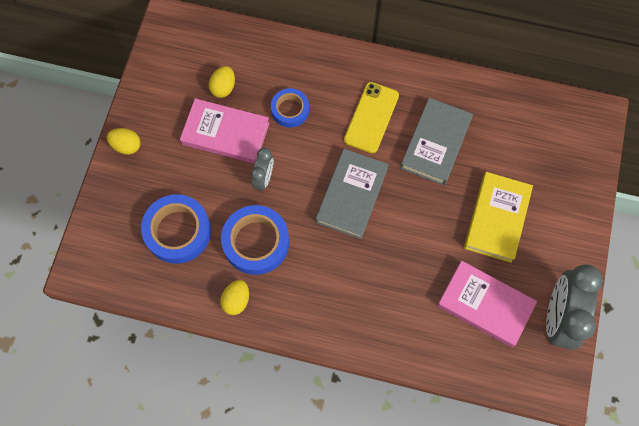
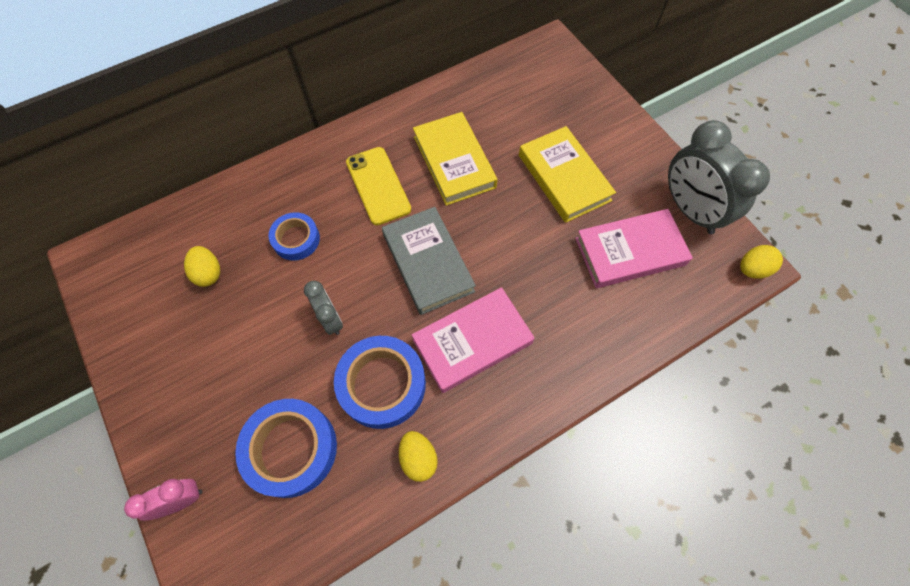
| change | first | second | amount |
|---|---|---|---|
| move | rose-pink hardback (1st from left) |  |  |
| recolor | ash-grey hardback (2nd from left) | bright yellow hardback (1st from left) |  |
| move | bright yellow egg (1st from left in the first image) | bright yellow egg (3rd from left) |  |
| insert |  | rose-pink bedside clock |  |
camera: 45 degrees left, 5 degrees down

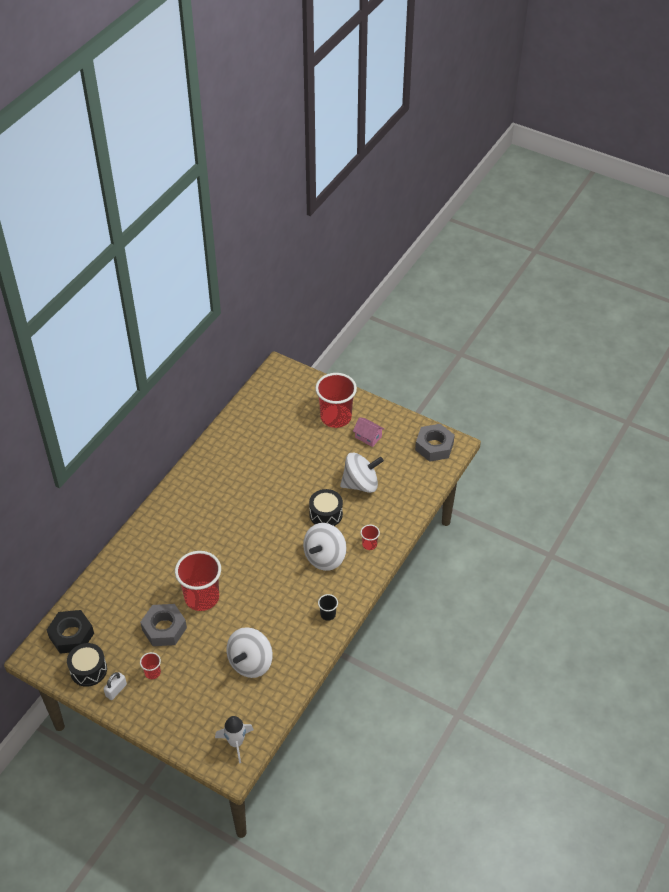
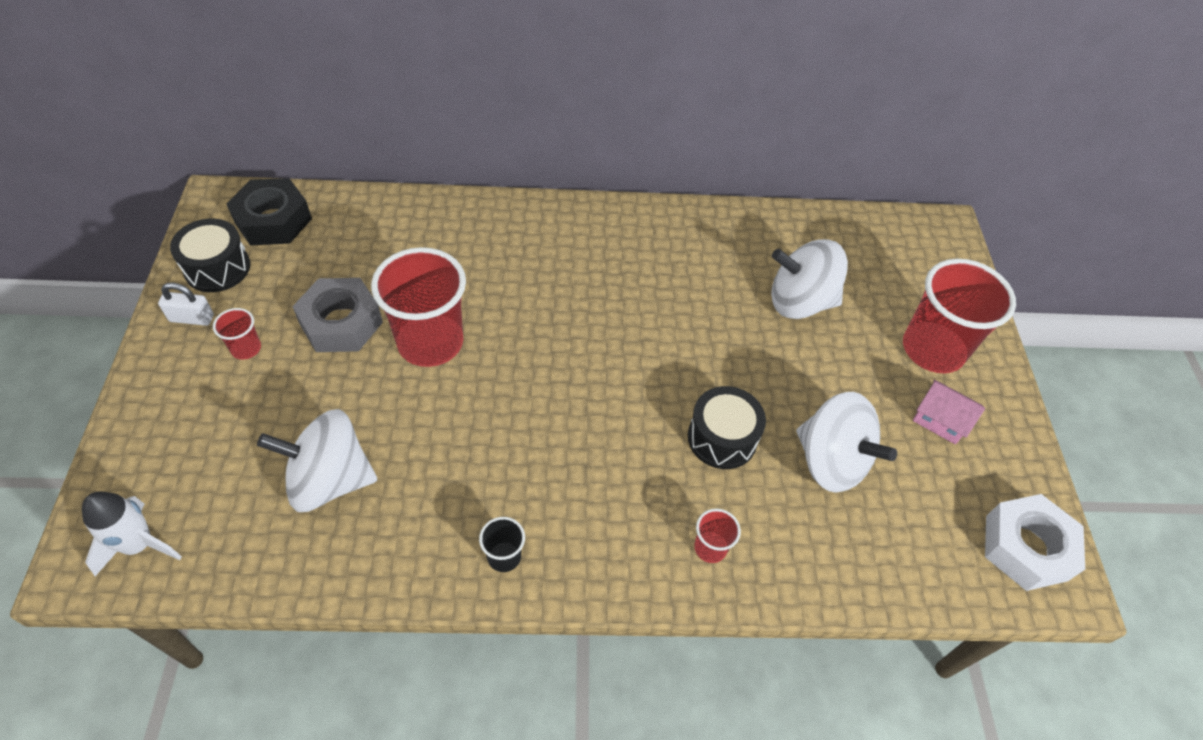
| change | first | second | amount |
|---|---|---|---|
| rotate | rose-pink toy house |  | 60 degrees counterclockwise |
| recolor | ash-grey hexagon nut (2nd from left) | snow-white hexagon nut |  |
| move | snow-white whirligig (2nd from left) |  |  |
camera: 55 degrees right, 5 degrees up

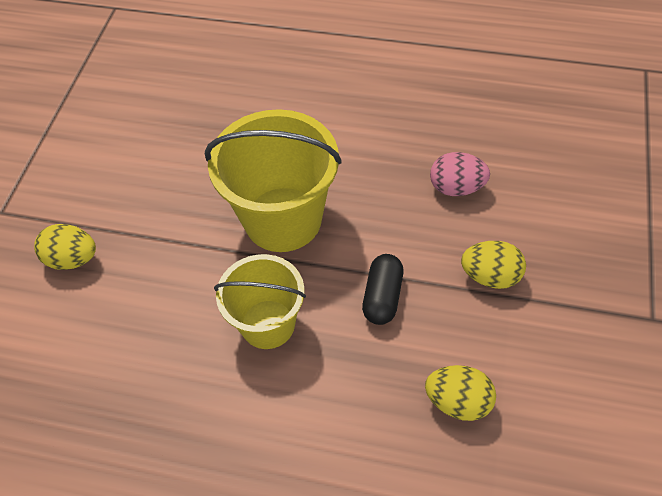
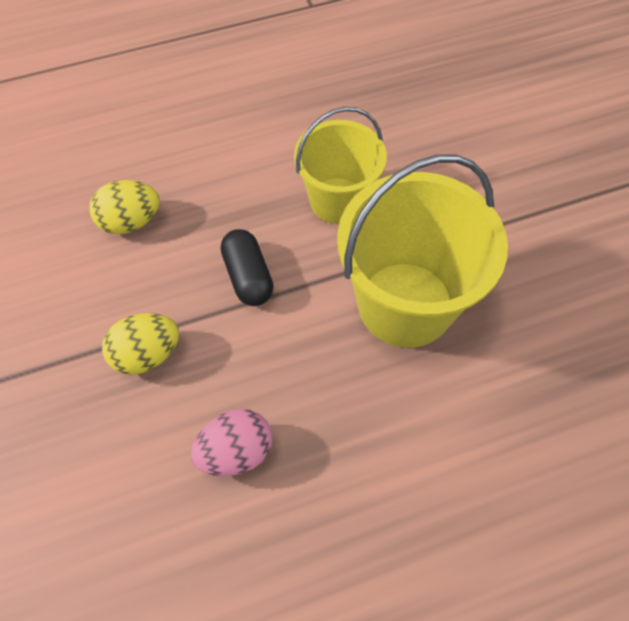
| change | first | second | amount |
|---|---|---|---|
| delete | bright yellow egg (1st from left) |  |  |
camera: 145 degrees right, 5 degrees up

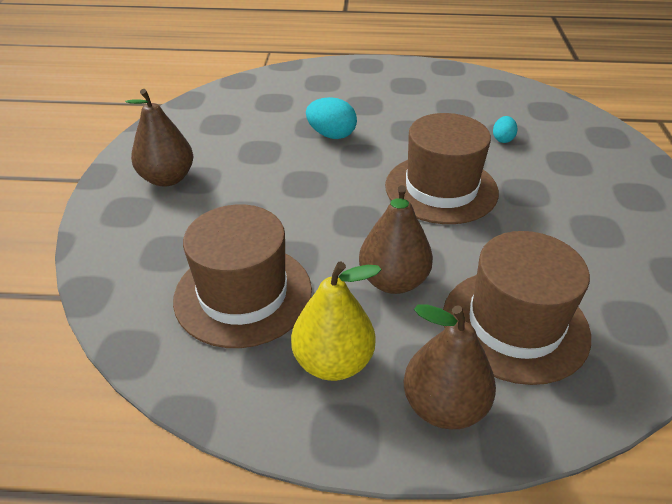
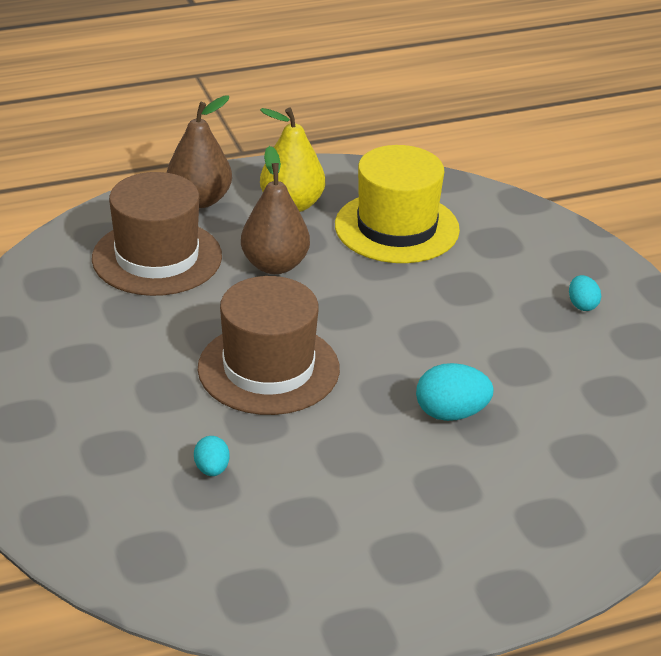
| change | first | second | amount |
|---|---|---|---|
| replace | brown pear fruit (1st from left) | turquoise egg (3rd from left) |  |
| recolor | brown top hat (1st from left) | bright yellow top hat |  |
camera: 155 degrees right, 5 degrees down

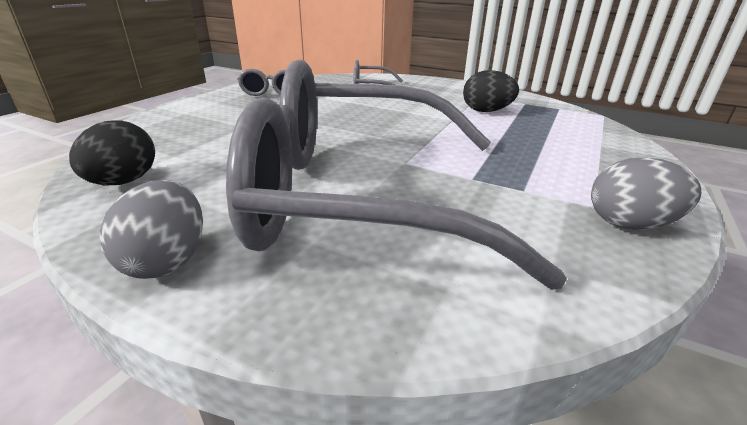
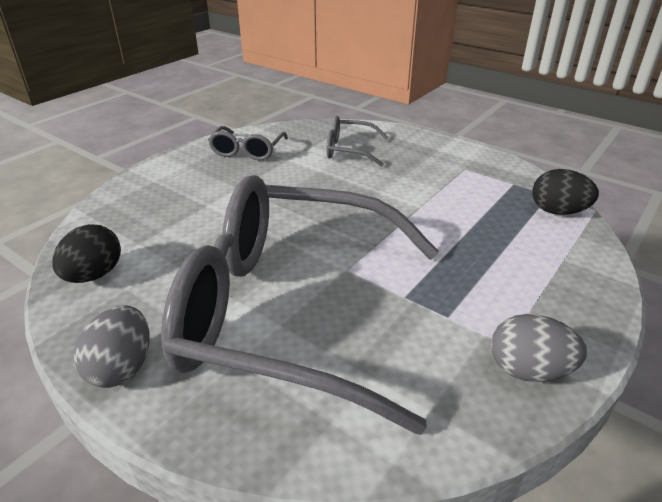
| change | first | second | amount |
|---|---|---|---|
| move | jet-black egg (2nd from left) |  |  |
camera: 10 degrees right, 5 degrees up

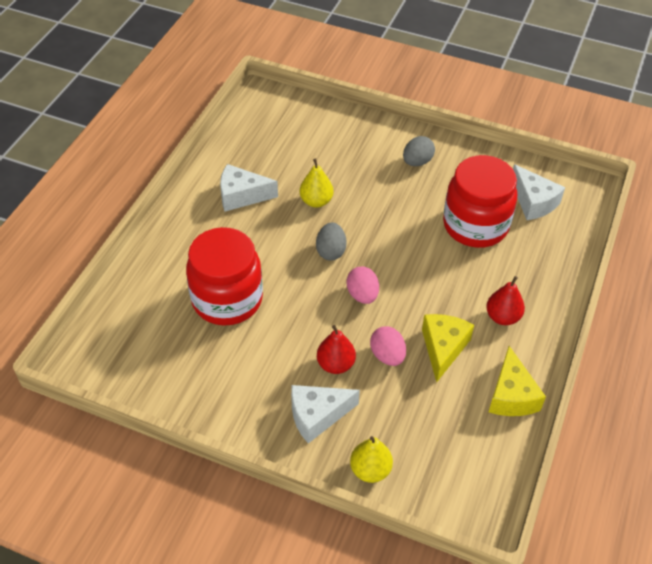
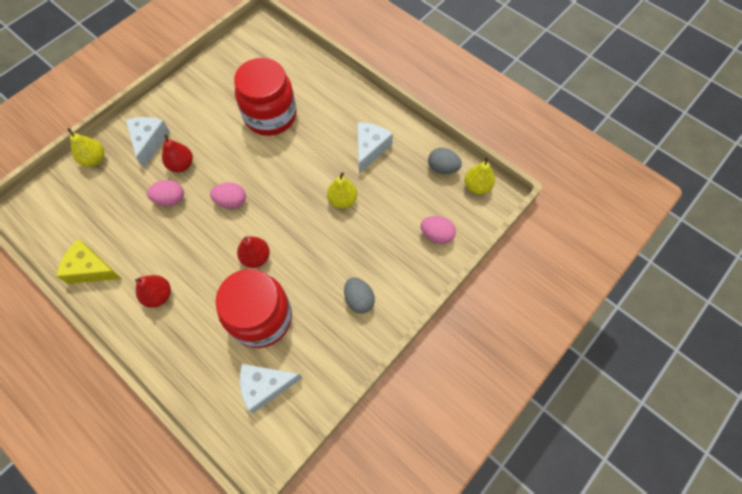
| change | first | second | amount |
|---|---|---|---|
| move | ash-grey egg (1st from left in the first image) | ash-grey egg (2nd from left) |  |
| delete | bright yellow cheese wedge (1st from left) |  |  |
| insert |  | bright yellow pear fruit (3rd from left) |  |
| insert |  | rose-pink egg (3rd from left) |  |
| insert |  | scarlet pear fruit (3rd from left) |  |
camera: 110 degrees right, 15 degrees up

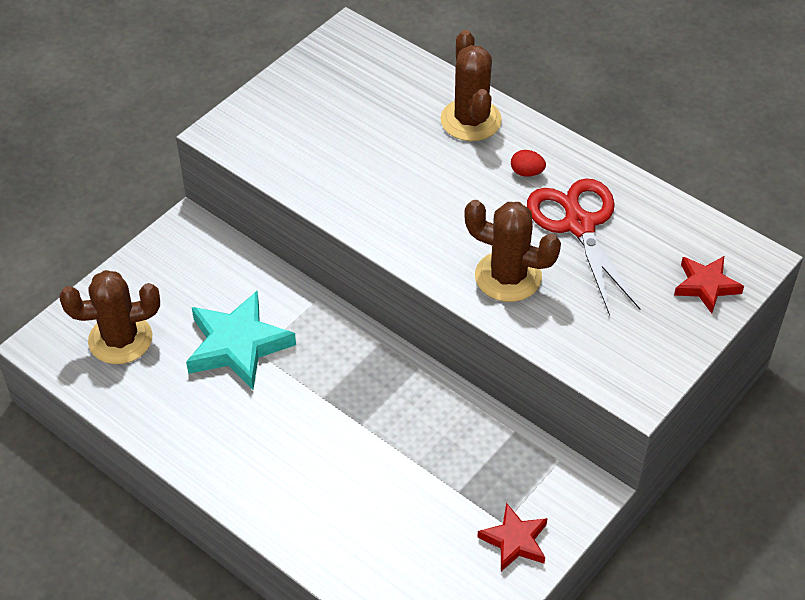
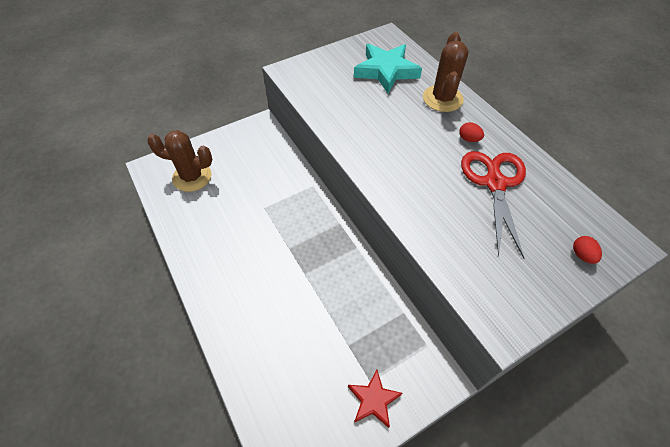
| change | first | second | amount |
|---|---|---|---|
| delete | brown prickly plant (3rd from left) |  |  |
| replace | scarlet star (2nd from left) | scarlet egg (2nd from left) |  |
| move | turquoise star |  |  |
camera: 20 degrees right, 5 degrees up

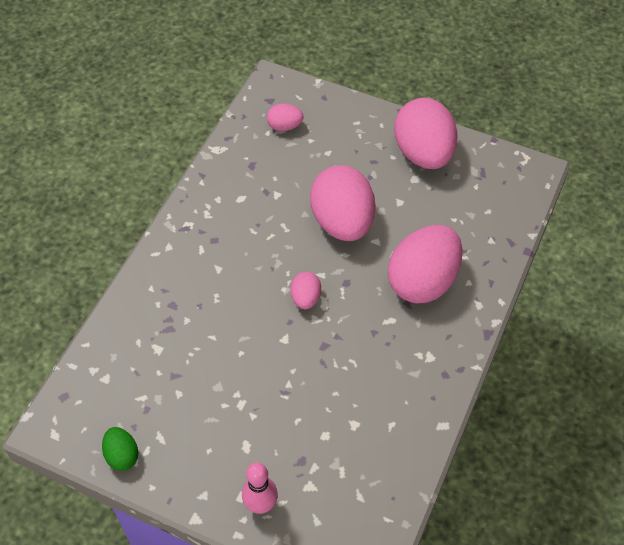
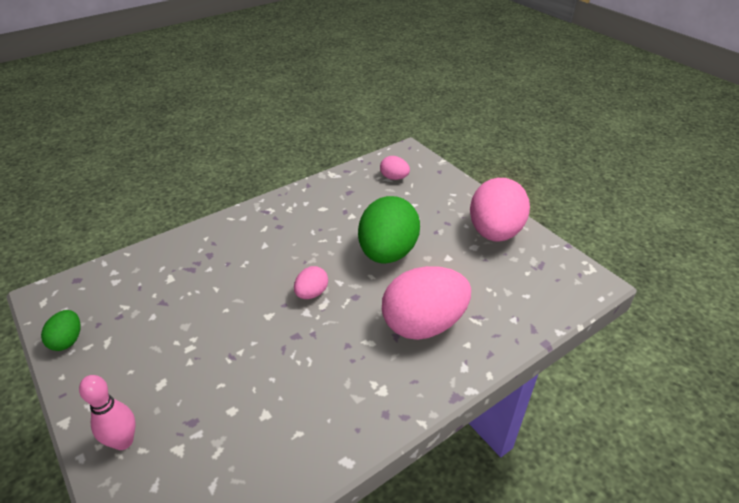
| change | first | second | amount |
|---|---|---|---|
| recolor | rose-pink egg (3rd from left) | emerald egg (2nd from left) |  |
camera: 30 degrees right, 15 degrees down

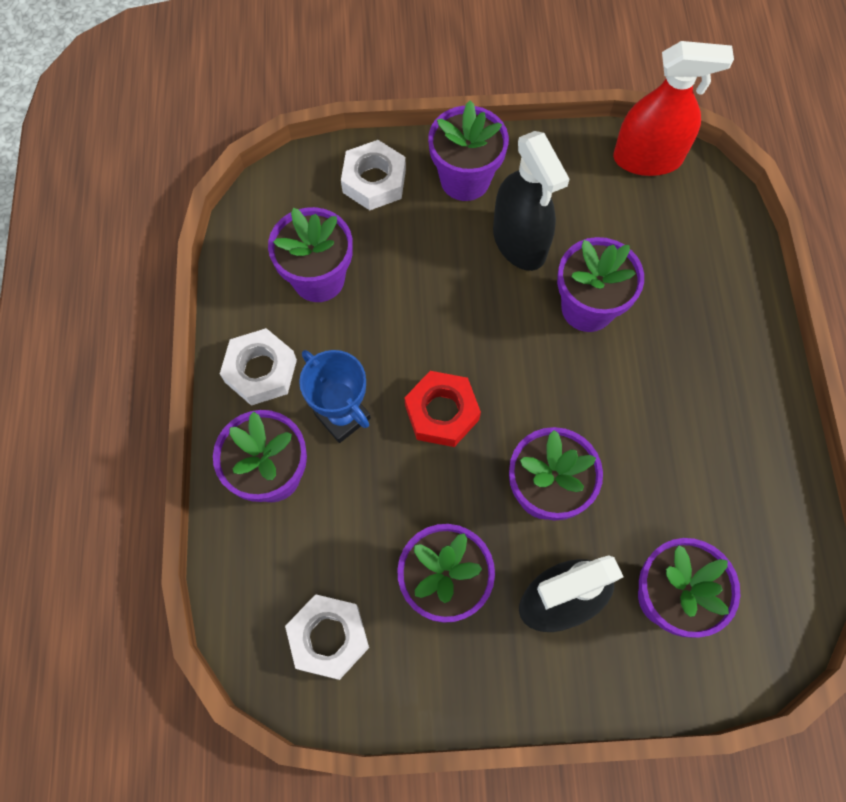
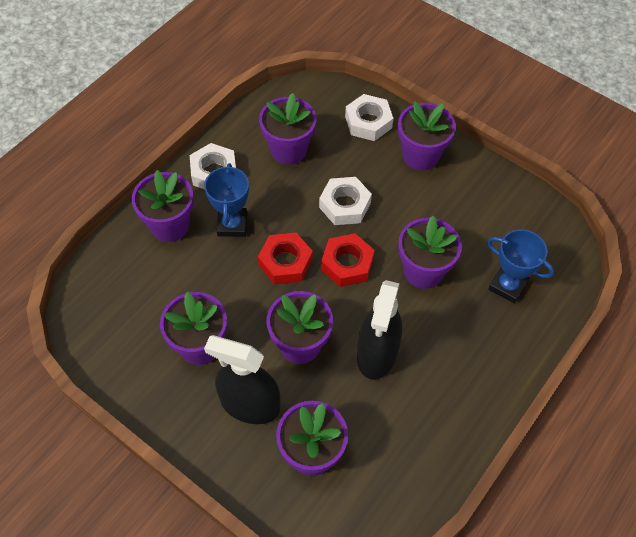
| change | first | second | amount |
|---|---|---|---|
| delete | scarlet spray cleaner |  |  |
| move | jet-black spray cleaner (1st from left in the first image) | jet-black spray cleaner (2nd from left) |  |
| move | snow-white hexagon nut (2nd from left) |  |  |
| insert |  | cobalt trophy (2nd from left) |  |
| insert |  | scarlet hexagon nut (2nd from left) |  |
camera: 40 degrees right, 10 degrees down

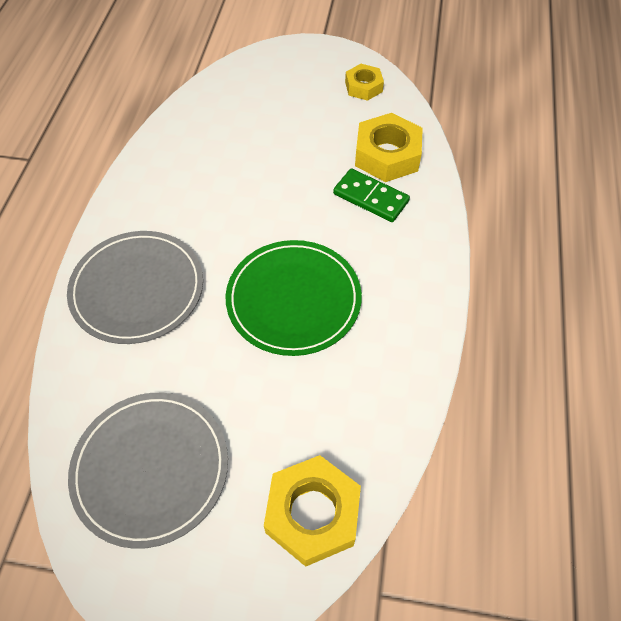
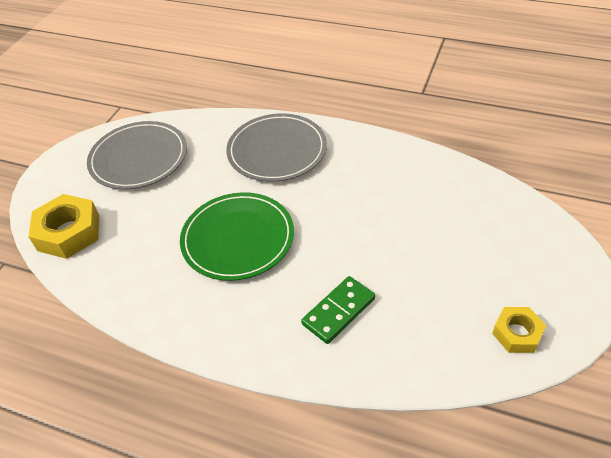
| change | first | second | amount |
|---|---|---|---|
| delete | bright yellow hexagon nut (3rd from left) |  |  |
camera: 105 degrees right, 10 degrees down

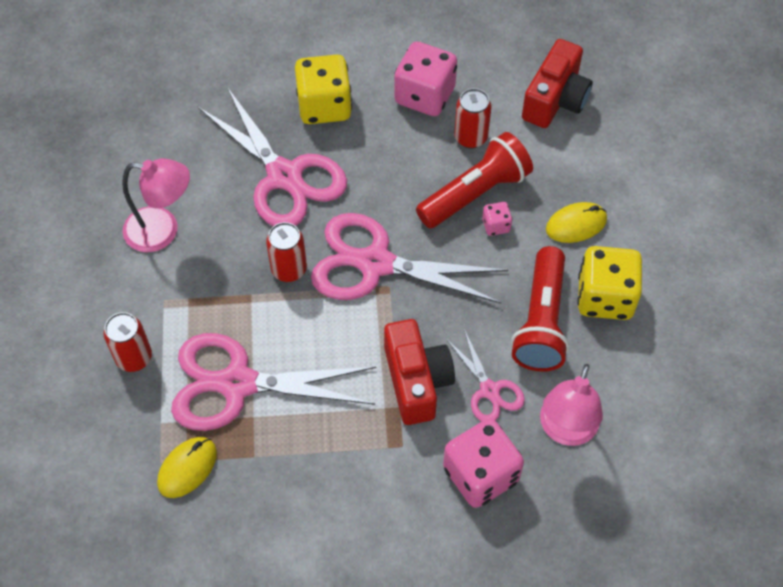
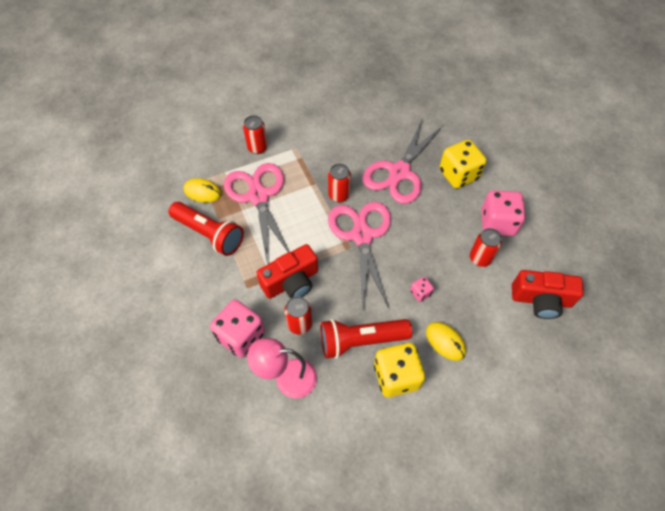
| change | first | second | amount |
|---|---|---|---|
| move | scarlet flashlight (1st from left) |  |  |
| delete | rose-pink desk lamp (1st from left) |  |  |
| replace | rose-pink scissors (4th from left) | scarlet can (2nd from left) |  |
camera: 70 degrees right, 0 degrees up

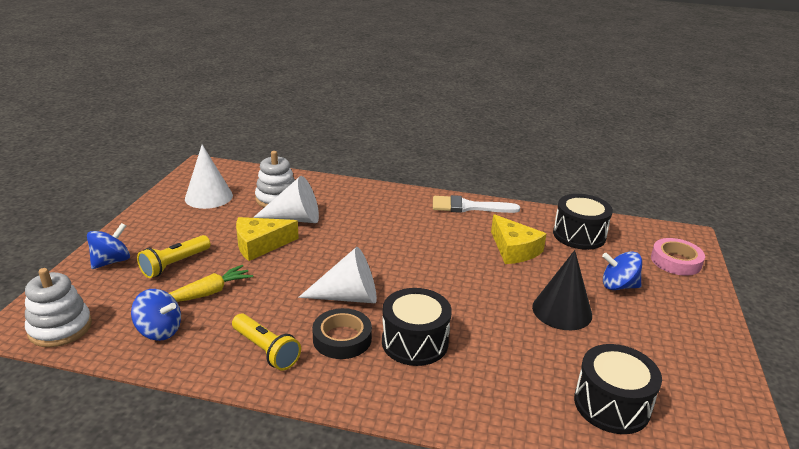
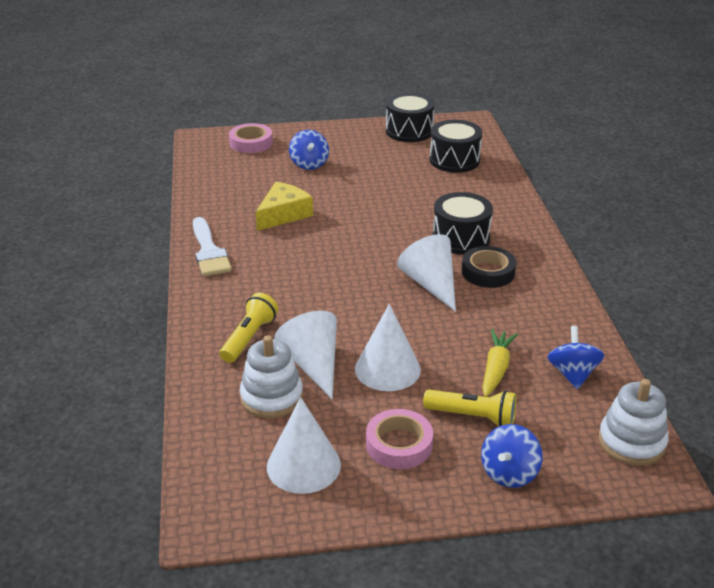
| change | first | second | amount |
|---|---|---|---|
| move | jet-black snare drum (2nd from left in the first image) | jet-black snare drum (1st from left) |  |
| replace | bright yellow cheese wedge (1st from left) | snow-white solid cone (3rd from left) |  |
| rotate | cobalt whirligig (1st from left in the first image) | cobalt whirligig (2nd from left) | 75 degrees counterclockwise |
| delete | jet-black solid cone |  |  |
| rotate | bright yellow root vegetable |  | 75 degrees clockwise |
| move | bright yellow flashlight (2nd from left in the first image) | bright yellow flashlight (1st from left) |  |
| insert |  | rose-pink tape (2nd from left) |  |
camera: 110 degrees left, 5 degrees up

